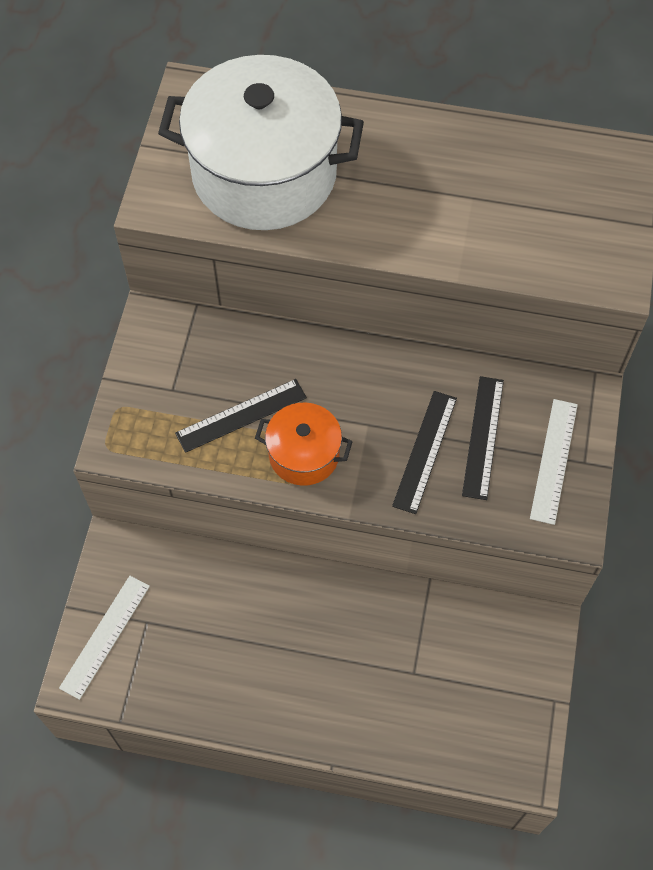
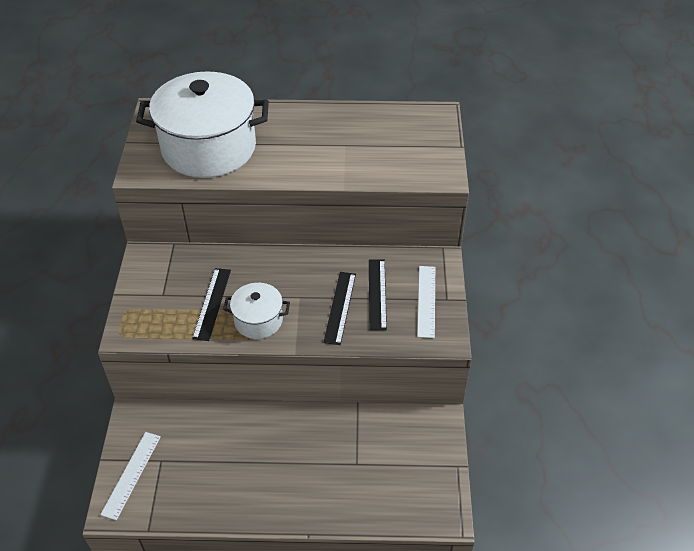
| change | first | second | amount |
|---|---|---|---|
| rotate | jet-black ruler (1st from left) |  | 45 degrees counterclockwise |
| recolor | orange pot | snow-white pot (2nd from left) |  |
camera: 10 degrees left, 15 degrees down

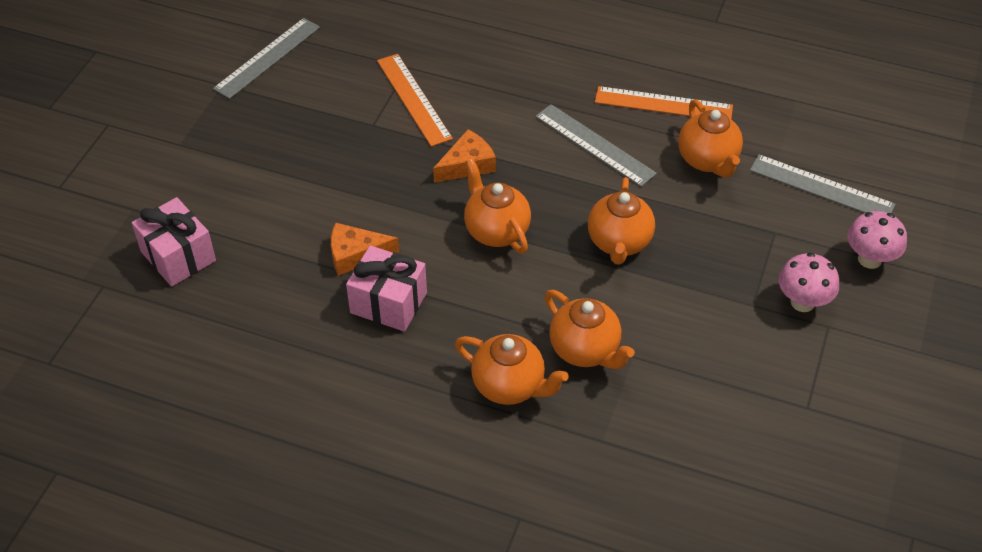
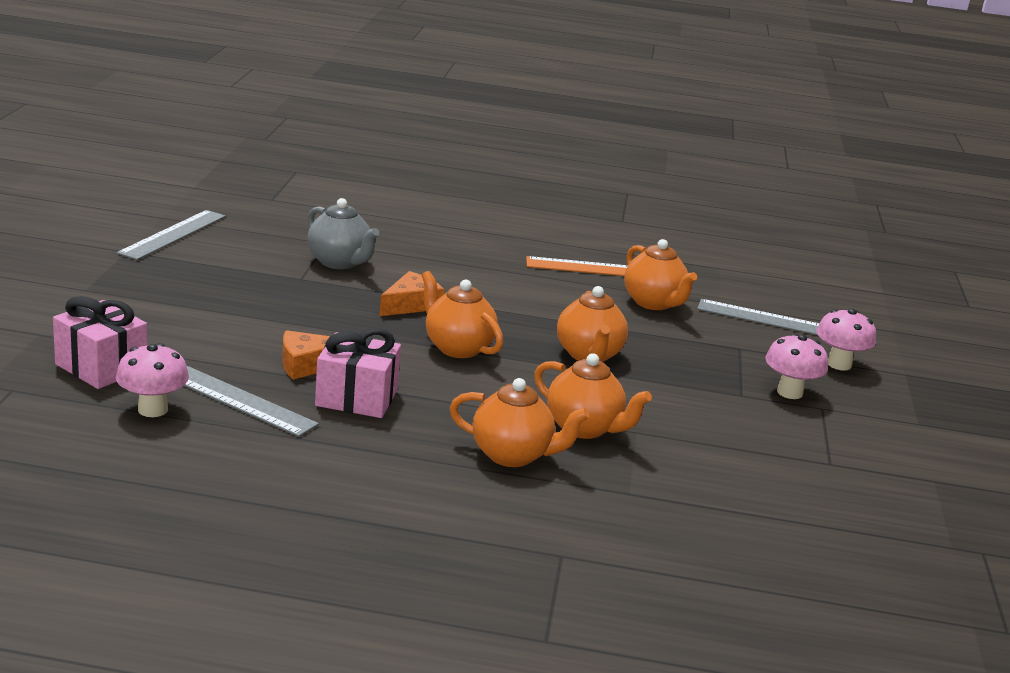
| change | first | second | amount |
|---|---|---|---|
| replace | orange ruler (1st from left) | ash-grey china teapot |  |
| move | ash-grey ruler (2nd from left) |  |  |
| insert |  | rose-pink fungus (1st from left) |  |
camera: 15 degrees left, 25 degrees down

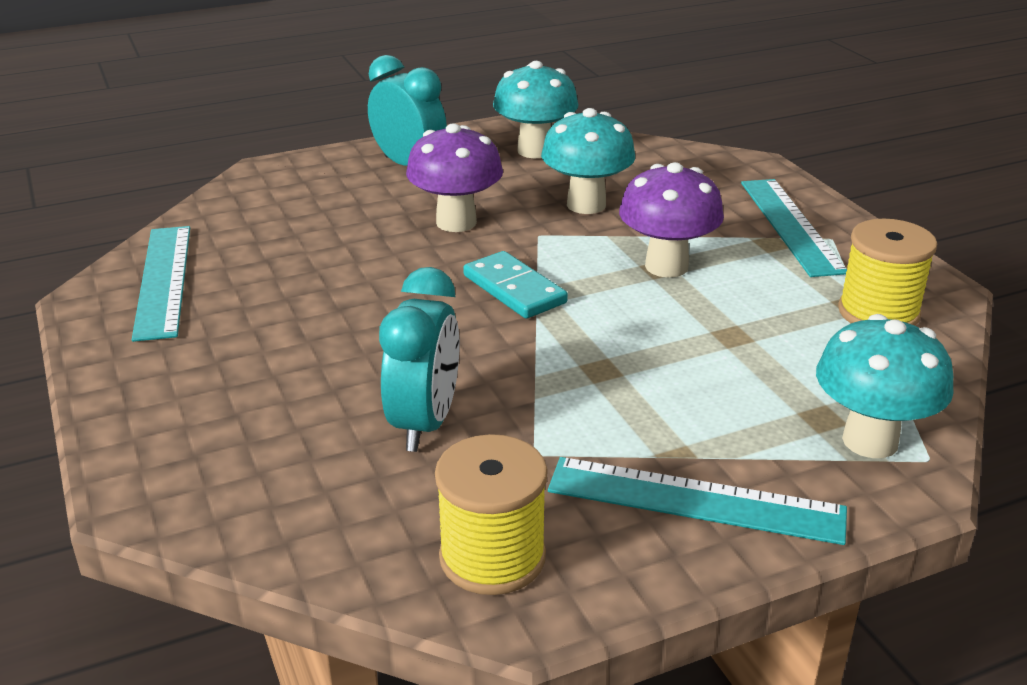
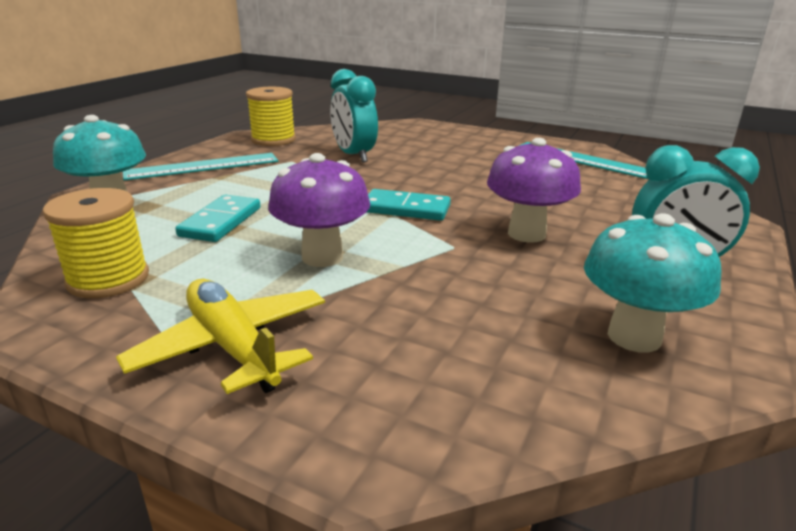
| change | first | second | amount |
|---|---|---|---|
| delete | turquoise fungus (2nd from left) |  |  |
| replace | turquoise ruler (3rd from left) | bright yellow toy plane |  |
| insert |  | turquoise domino piece (1st from left) |  |
camera: 140 degrees right, 5 degrees down

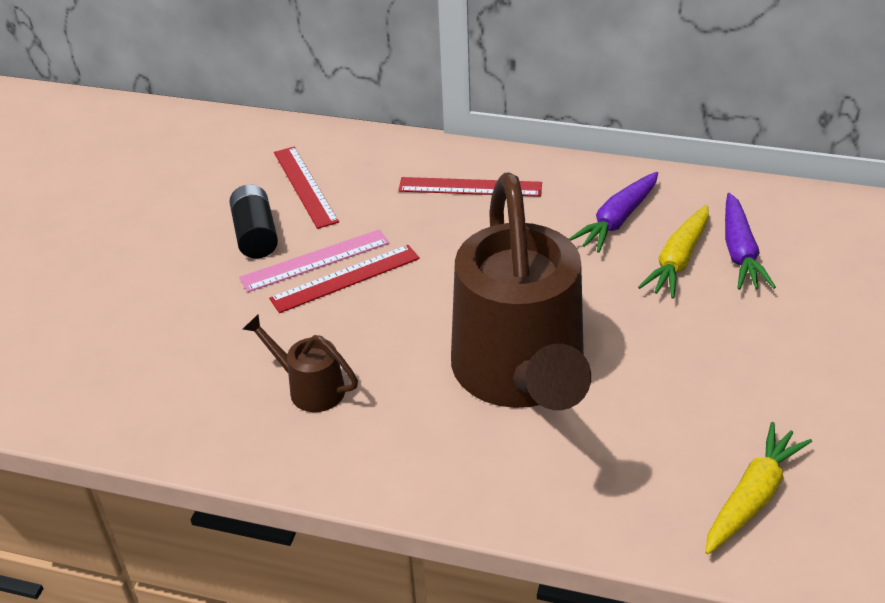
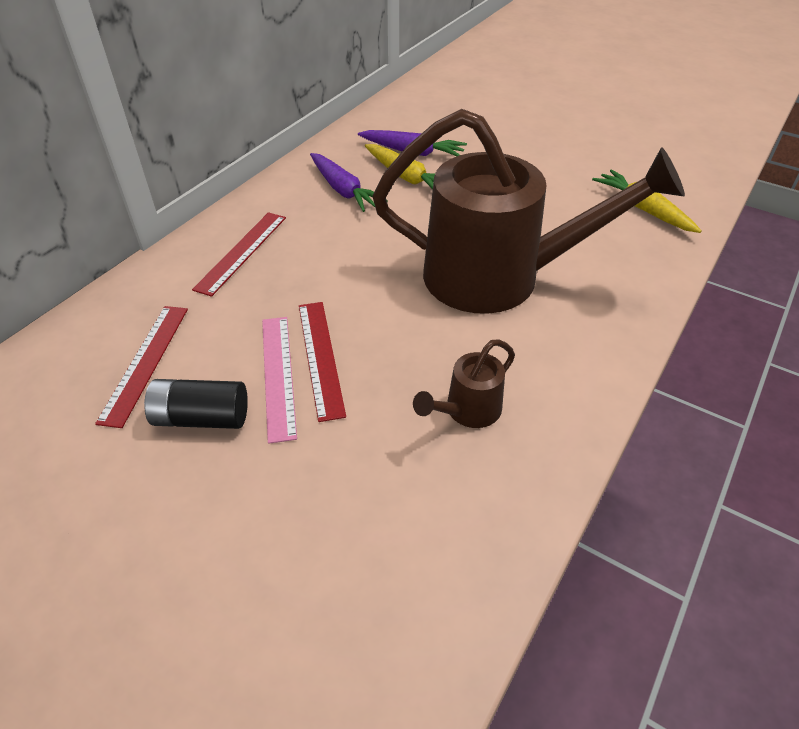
| change | first | second | amount |
|---|---|---|---|
| rotate | scarlet ruler (1st from left) |  | 75 degrees counterclockwise |
camera: 75 degrees left, 5 degrees up

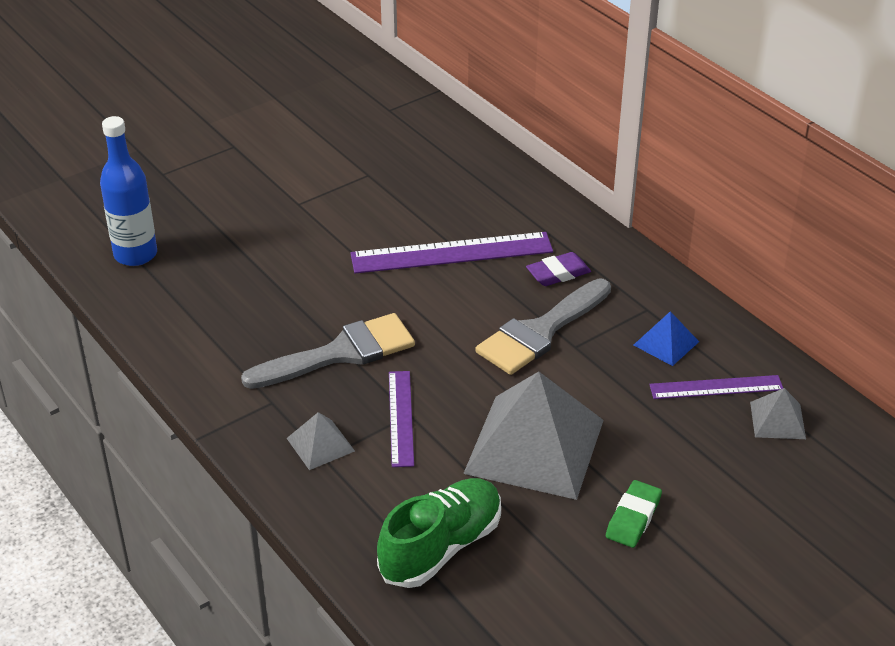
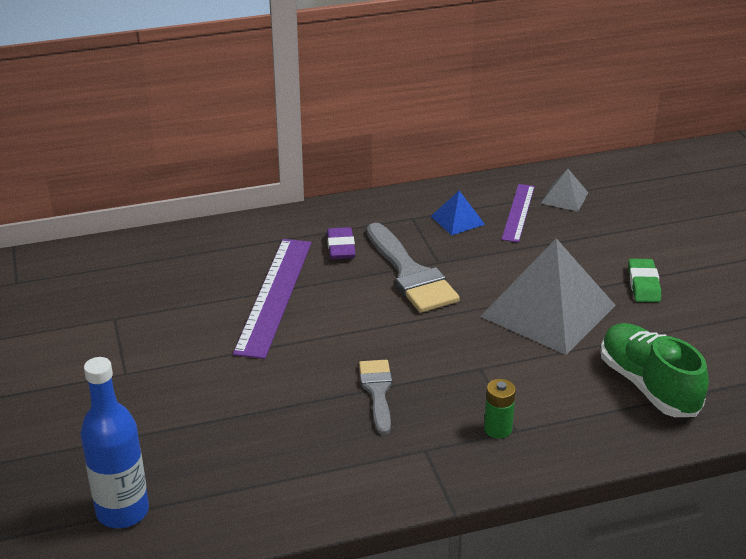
| change | first | second | amount |
|---|---|---|---|
| resize | ash-grey paintbrush (1st from left) |  | x0.60 |
| delete | violet ruler (1st from left) |  |  |
| replace | ash-grey solid pyramid (1st from left) | emerald AA battery |  |
| rotate | emerald gum eraser |  | 45 degrees clockwise |
camera: 70 degrees left, 5 degrees down

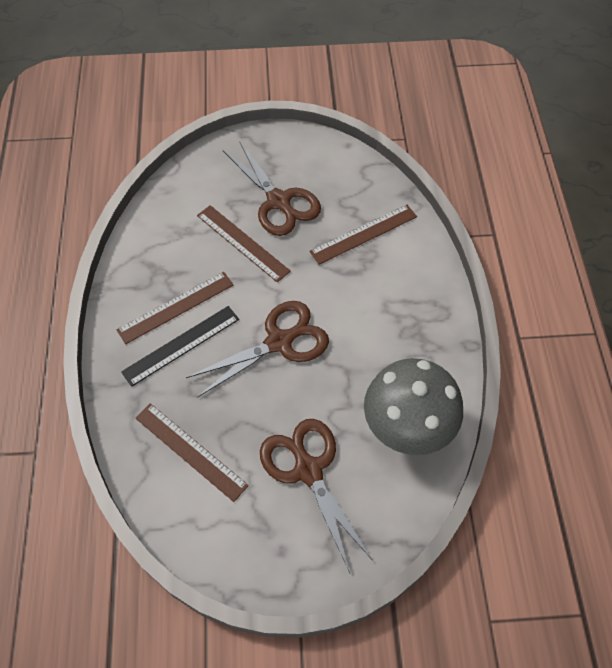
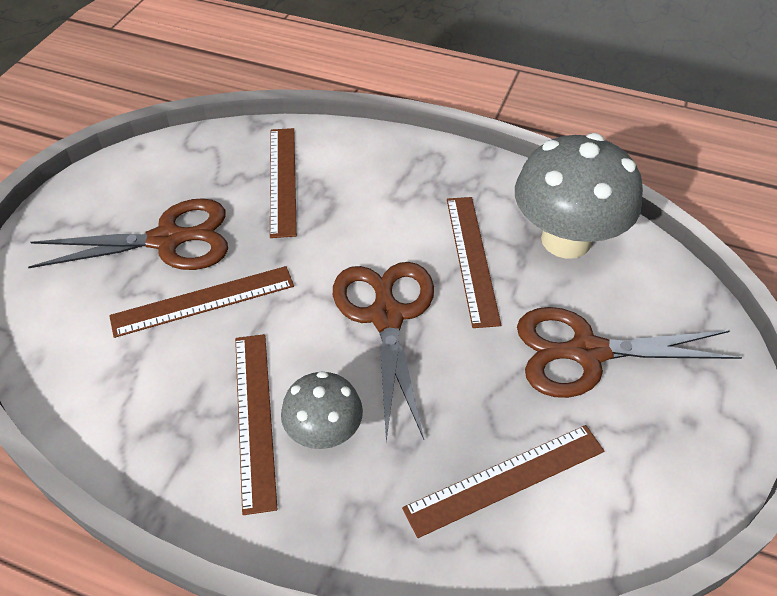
| change | first | second | amount |
|---|---|---|---|
| replace | jet-black ruler | ash-grey fungus (1st from left) |  |
| insert |  | brown ruler (4th from left) |  |
camera: 65 degrees left, 10 degrees down

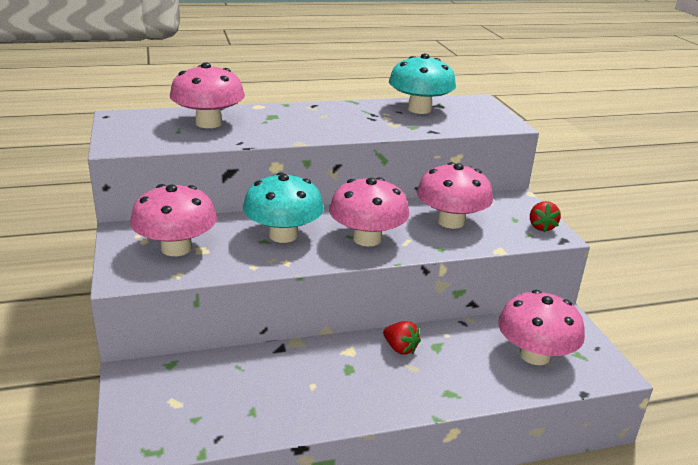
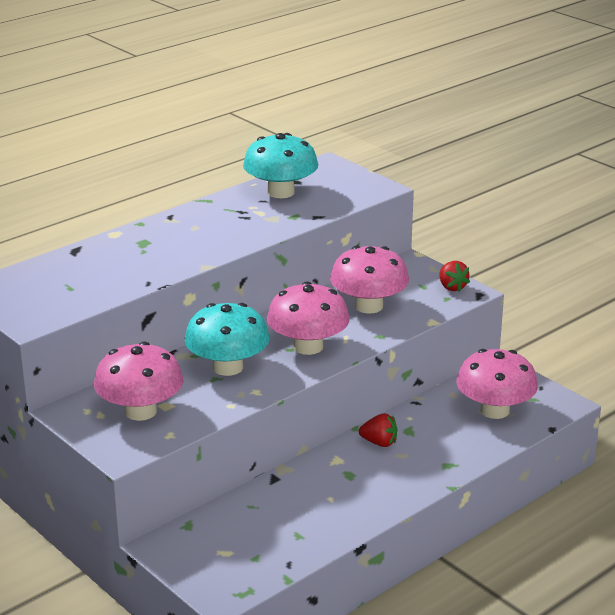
| change | first | second | amount |
|---|---|---|---|
| delete | rose-pink fungus (2nd from left) |  |  |
camera: 25 degrees left, 0 degrees up

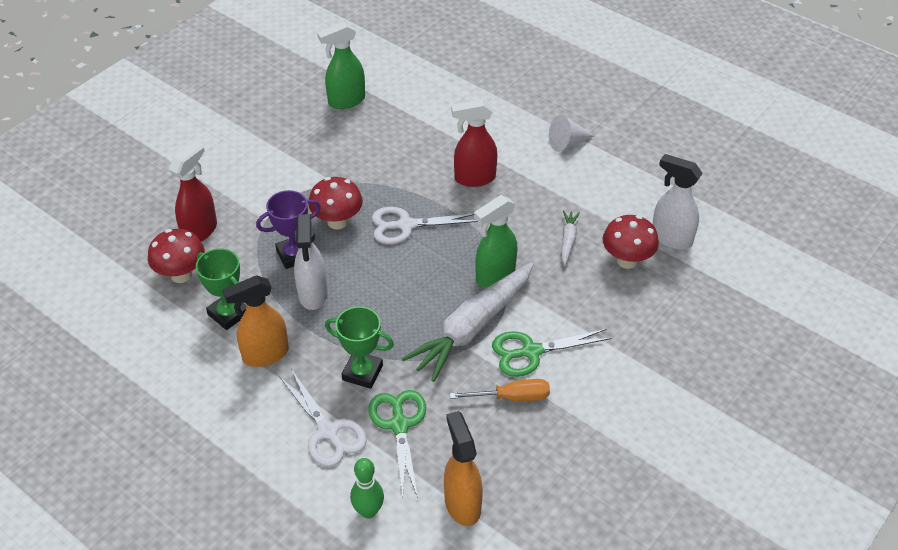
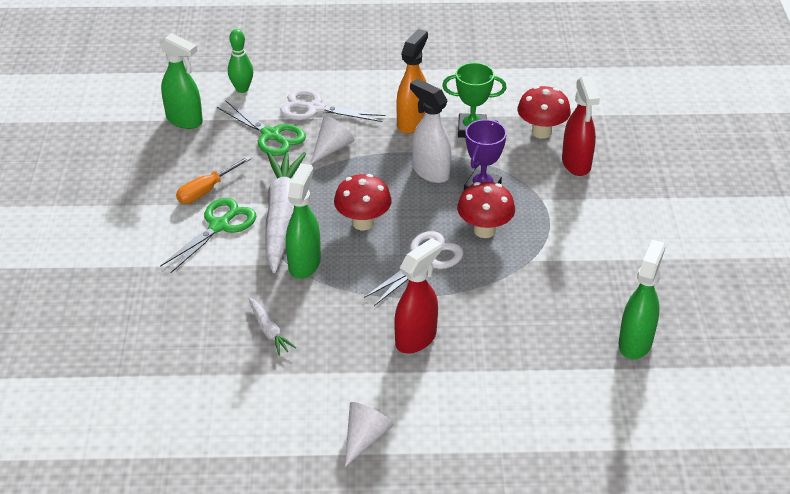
| change | first | second | amount |
|---|---|---|---|
| delete | snow-white spray cleaner (2nd from left) |  |  |
| move | scarlet fungus (3rd from left in the first image) | scarlet fungus (1st from left) |  |
| replace | emerald trophy (2nd from left) | snow-white solid cone (1st from left) |  |
| recolor | orange spray cleaner (2nd from left) | emerald spray cleaner (1st from left) |  |
camera: 140 degrees right, 5 degrees down

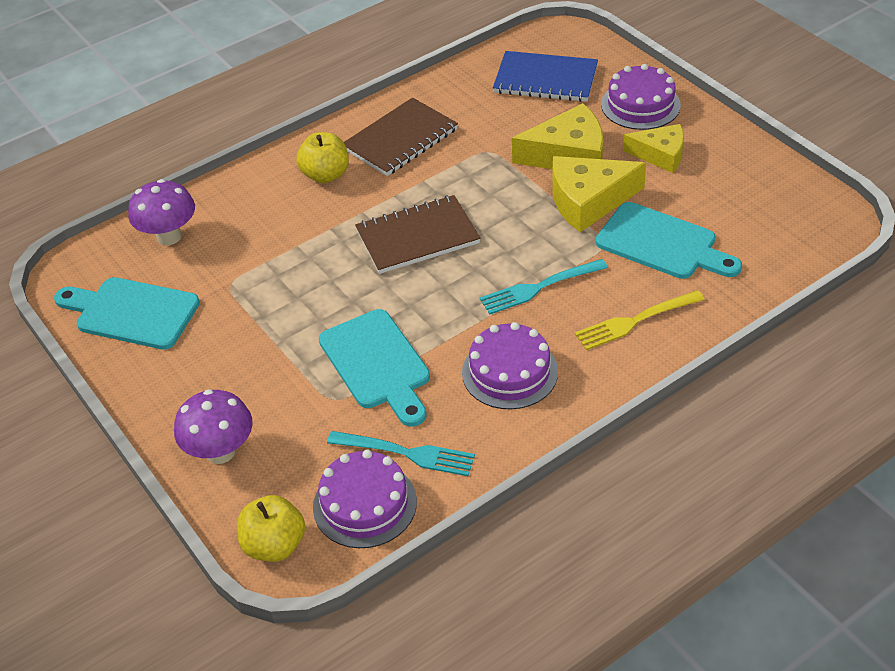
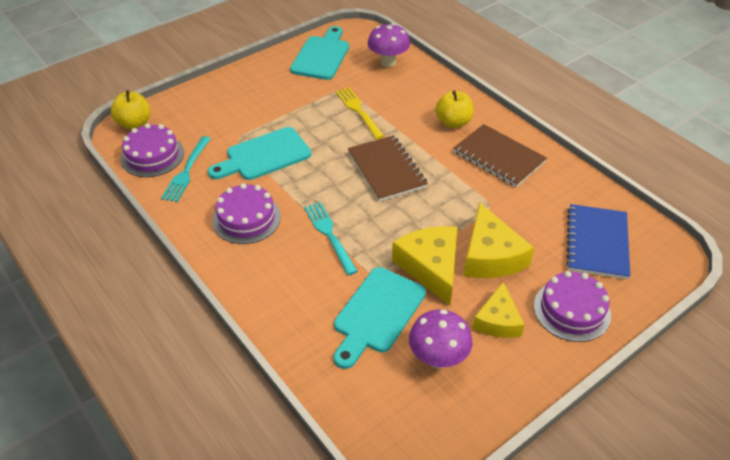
| change | first | second | amount |
|---|---|---|---|
| move | bright yellow fork |  |  |
| move | violet fungus (2nd from left) |  |  |
camera: 85 degrees right, 0 degrees up

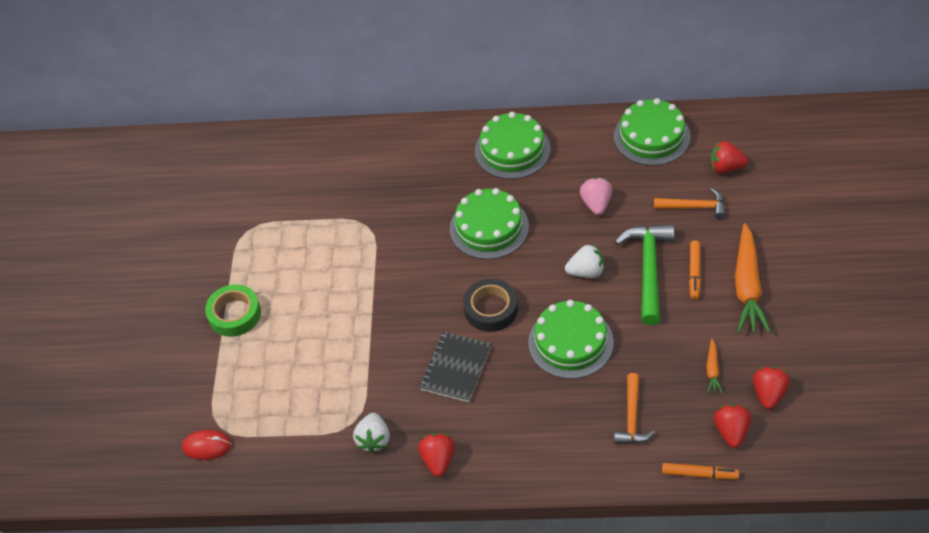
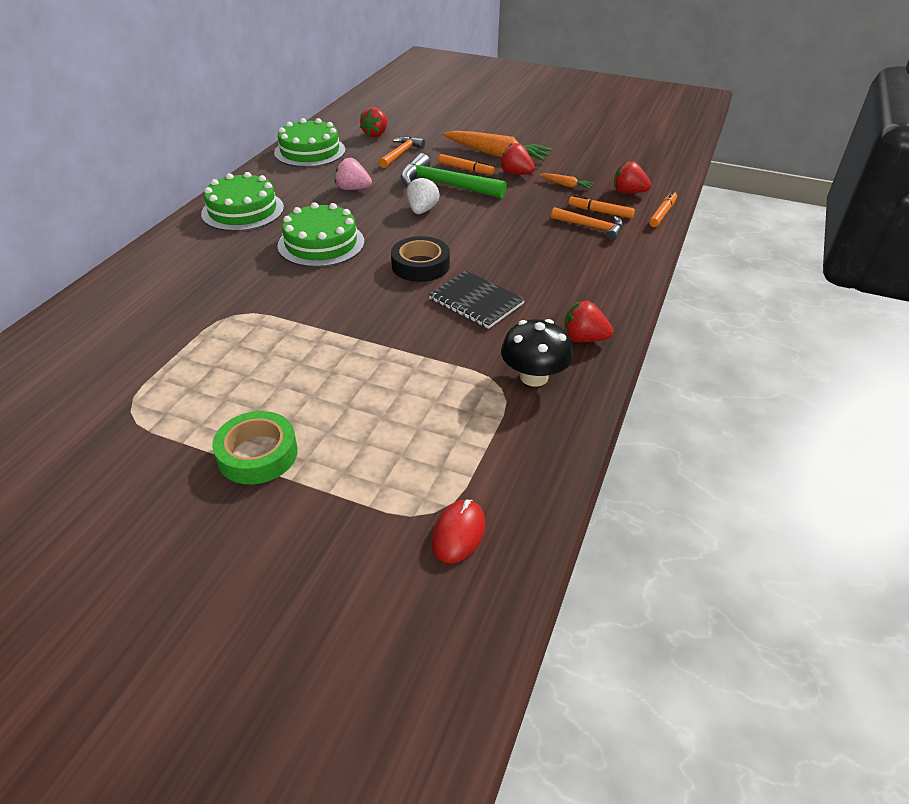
| change | first | second | amount |
|---|---|---|---|
| delete | emerald cake (3rd from left) |  |  |
| move | scarlet berry (4th from left in the first image) | scarlet berry (2nd from left) |  |
| replace | snow-white berry (1st from left) | jet-black fungus |  |
| insert |  | orange marker (2nd from left) |  |
camera: 75 degrees left, 10 degrees down

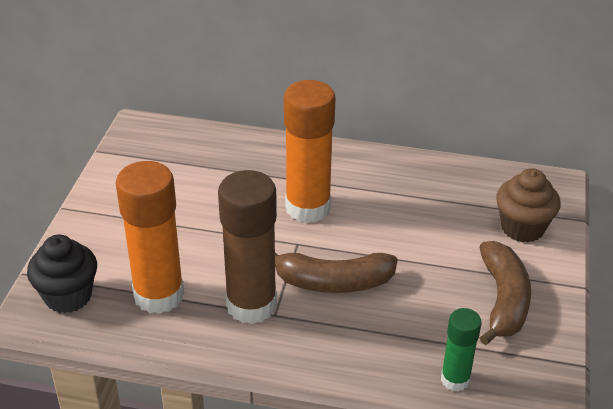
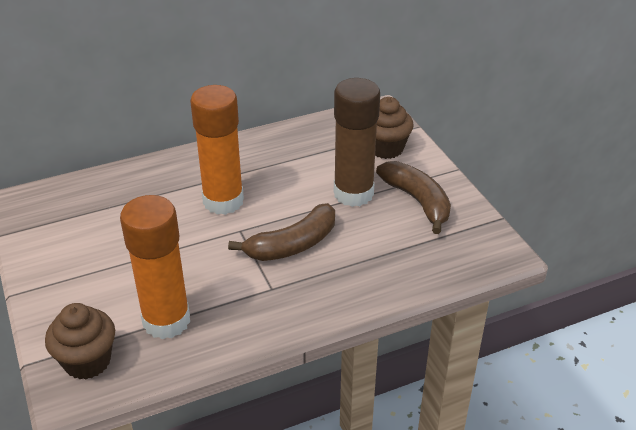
| change | first | second | amount |
|---|---|---|---|
| move | brown stick of glue |  |  |
| recolor | jet-black muffin | brown muffin (1st from left) |  |
| delete | emerald stick of glue |  |  |
camera: 35 degrees left, 0 degrees up

